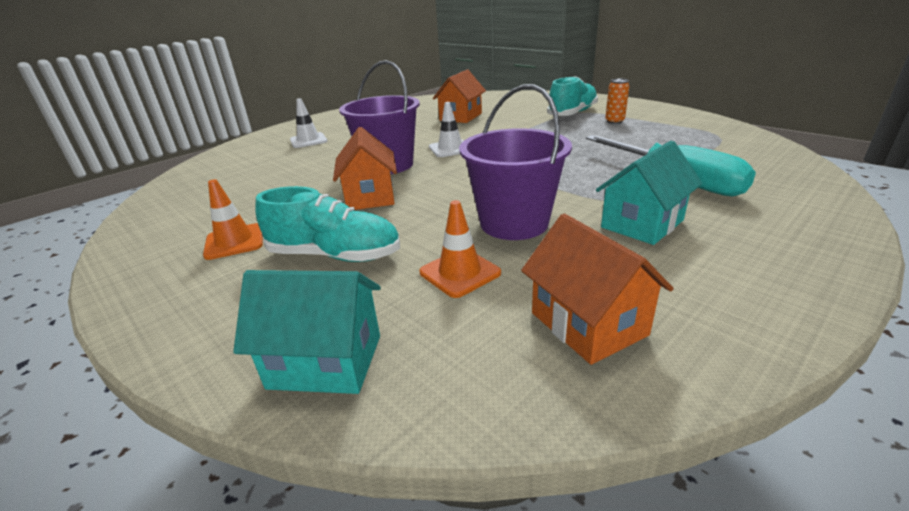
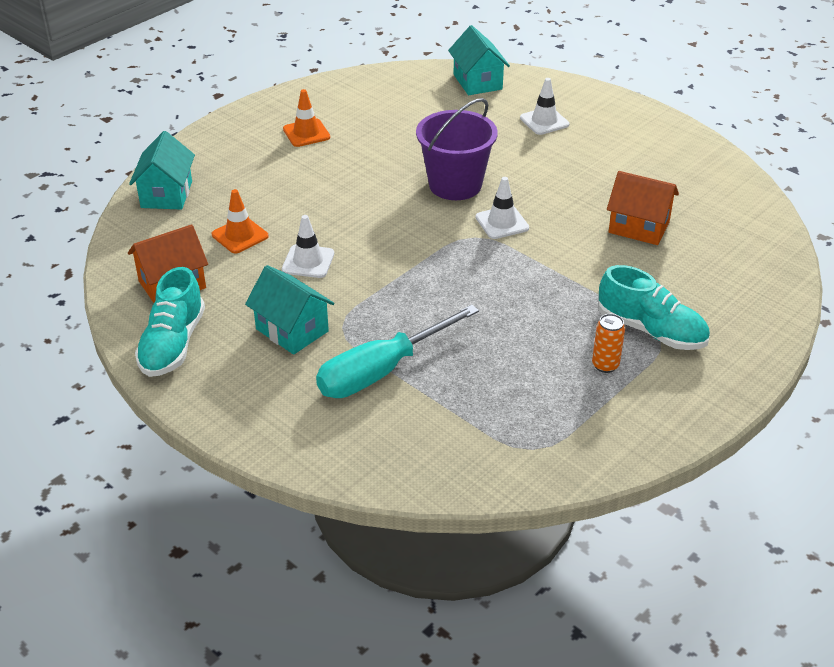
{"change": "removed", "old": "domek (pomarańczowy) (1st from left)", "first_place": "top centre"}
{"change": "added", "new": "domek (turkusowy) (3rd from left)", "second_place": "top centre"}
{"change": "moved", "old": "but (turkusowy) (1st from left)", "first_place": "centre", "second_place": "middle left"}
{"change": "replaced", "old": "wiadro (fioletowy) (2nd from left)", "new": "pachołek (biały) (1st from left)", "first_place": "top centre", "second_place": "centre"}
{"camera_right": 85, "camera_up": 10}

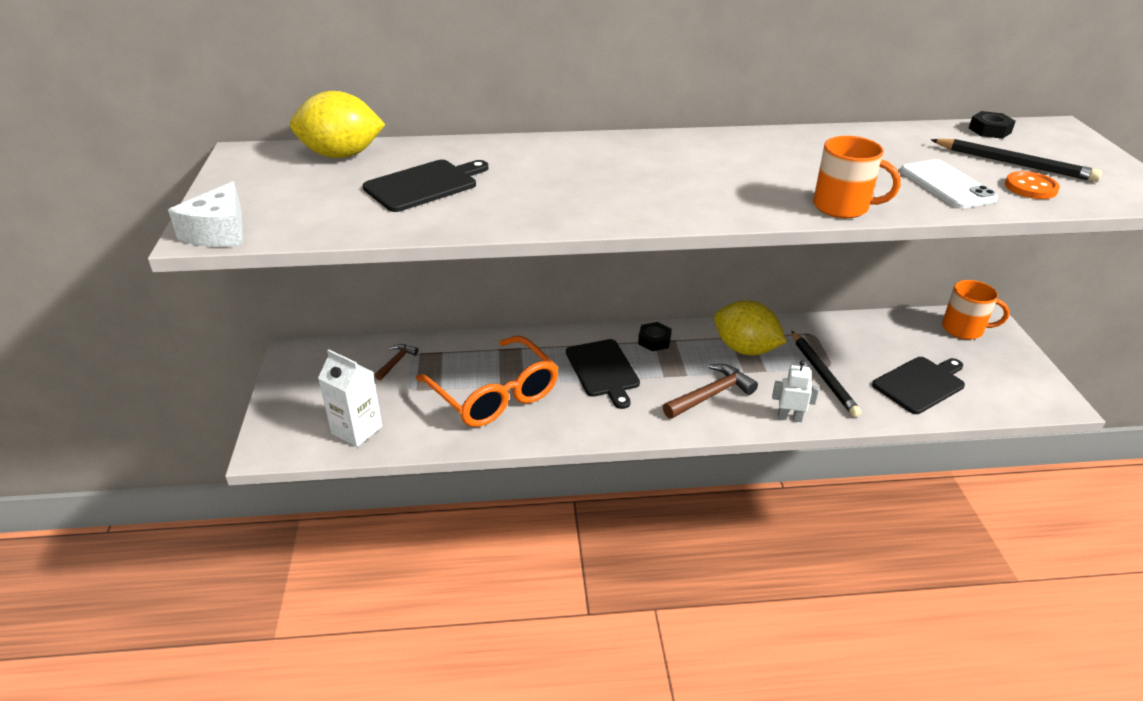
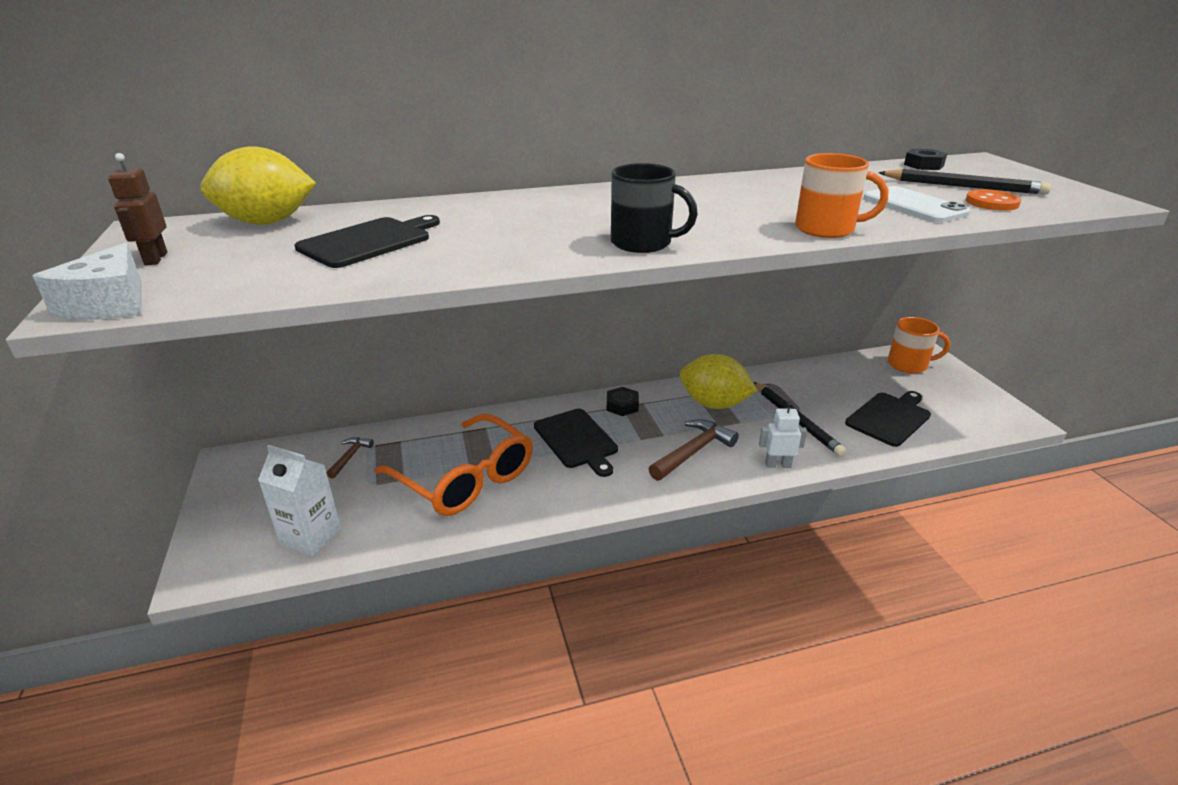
{"change": "added", "new": "robot (brązowy)", "second_place": "top left"}
{"change": "added", "new": "kubek (czarny)", "second_place": "top centre"}
{"camera_right": -10, "camera_up": -5}

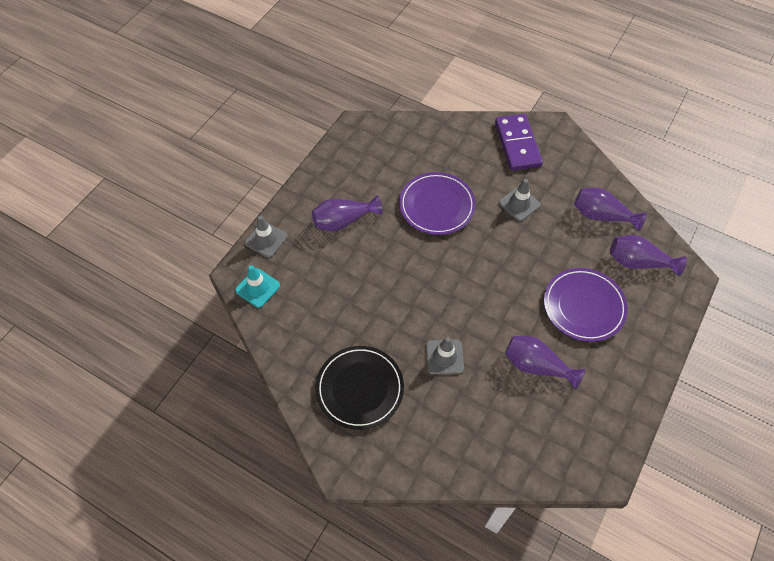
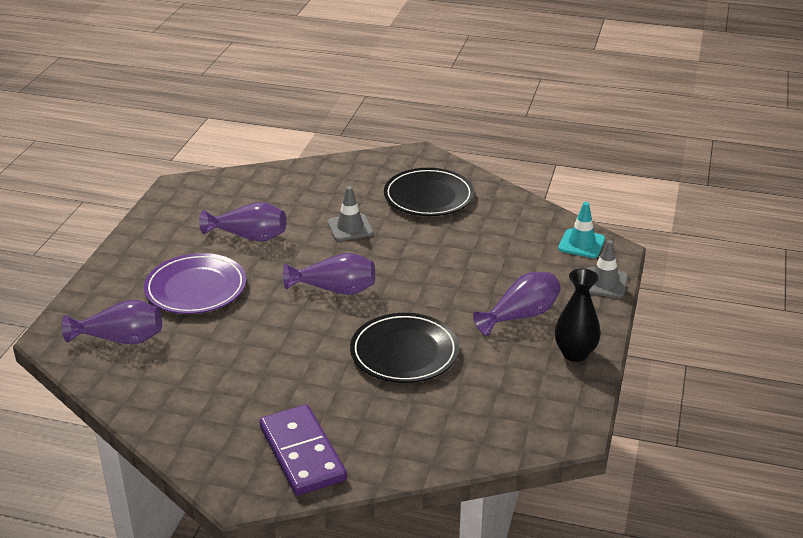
{"change": "removed", "old": "pachołek (szary) (3rd from left)", "first_place": "middle right"}
{"change": "added", "new": "wazon (czarny)", "second_place": "middle right"}
{"change": "moved", "old": "wazon (fioletowy) (3rd from left)", "first_place": "middle right", "second_place": "centre"}
{"change": "recoloured", "old": "talerz (fioletowy) (1st from left)", "new": "talerz (czarny) (1st from left)", "first_place": "centre", "second_place": "centre"}
{"camera_right": 165, "camera_up": -25}

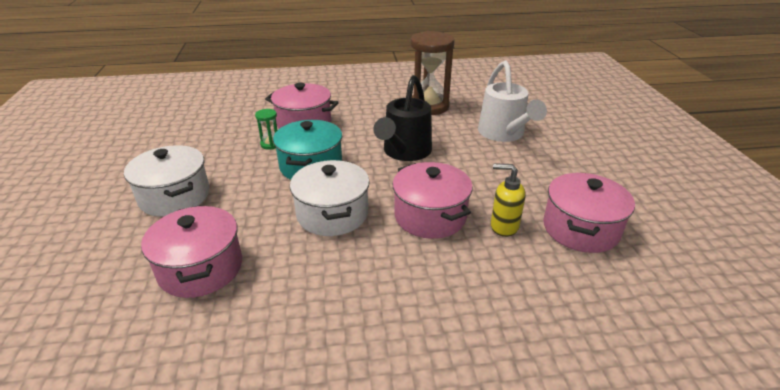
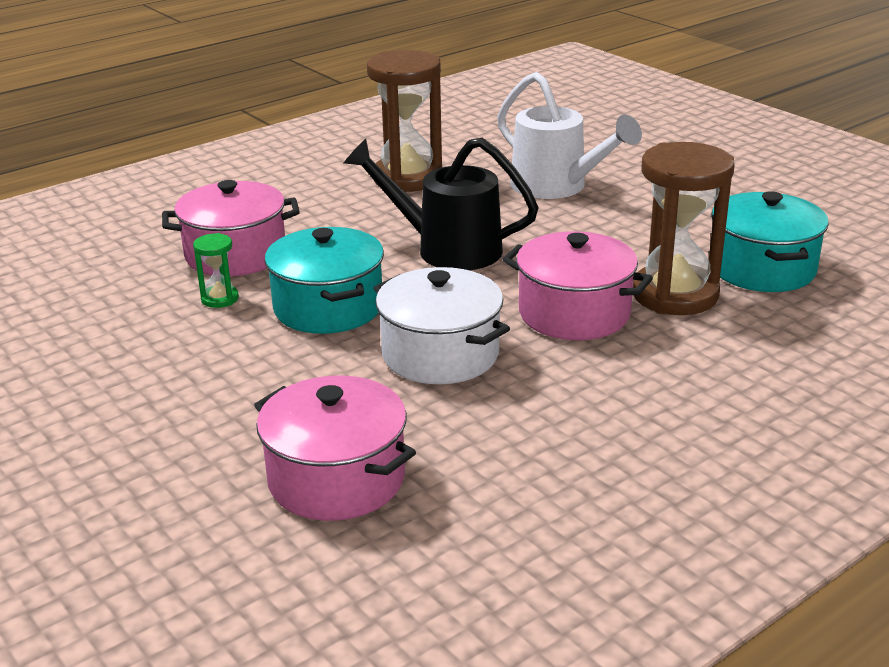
{"change": "removed", "old": "garnek (biały) (1st from left)", "first_place": "middle left"}
{"change": "replaced", "old": "dozownik mydła (żółty)", "new": "klepsydra (brązowy) (2nd from left)", "first_place": "centre", "second_place": "middle right"}
{"change": "recoloured", "old": "garnek (różowy) (4th from left)", "new": "garnek (turkusowy) (2nd from left)", "first_place": "middle right", "second_place": "middle right"}
{"change": "turned", "old": "konewka (czarny)", "first_place": "top centre", "second_place": "top centre", "degrees": 120}
{"camera_right": -30, "camera_up": -5}

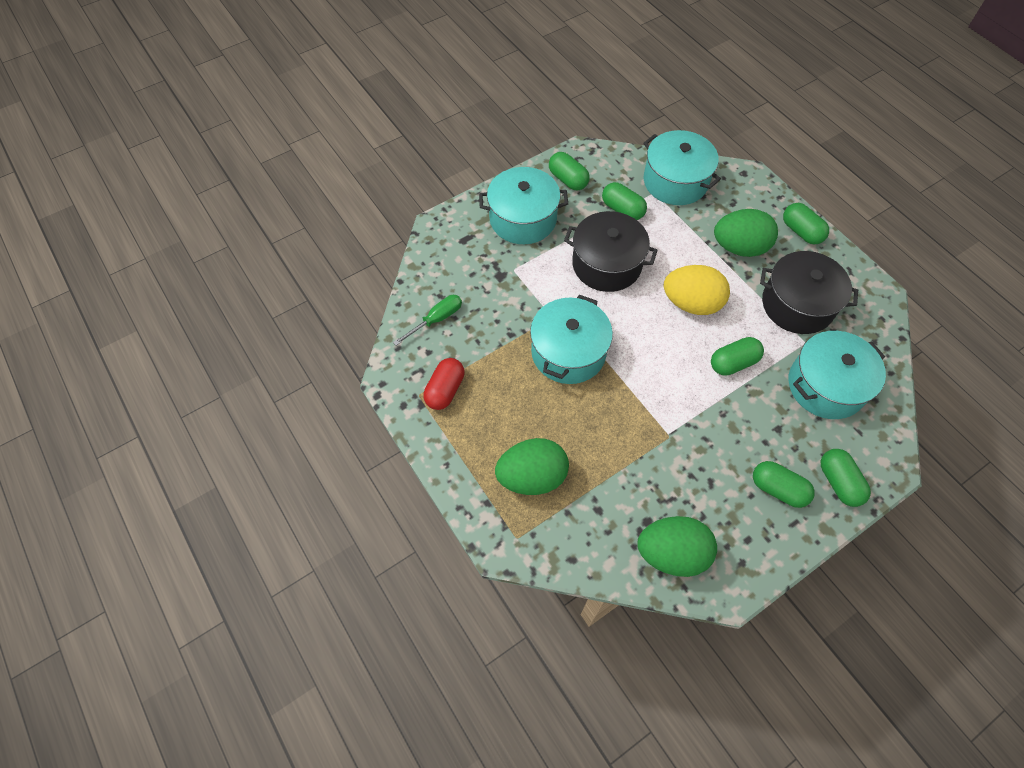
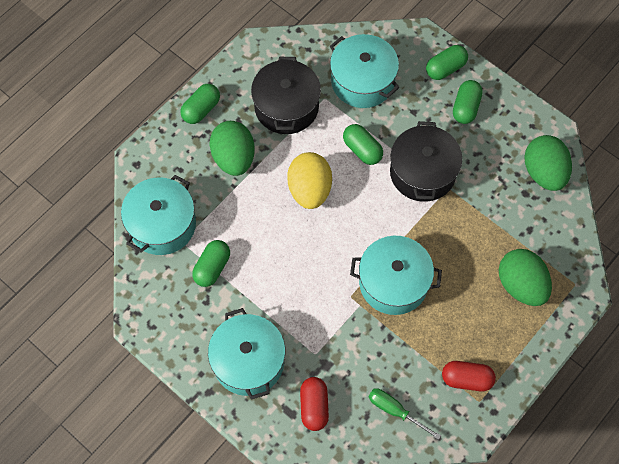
{"change": "removed", "old": "kapsułka (zielony) (1st from left)", "first_place": "top centre"}
{"change": "added", "new": "kapsułka (czerwony) (1st from left)", "second_place": "bottom centre"}
{"change": "moved", "old": "garnek (czarny) (1st from left in the first image)", "new": "garnek (czarny) (2nd from left)", "first_place": "top centre", "second_place": "middle right"}
{"camera_right": -105, "camera_up": 5}

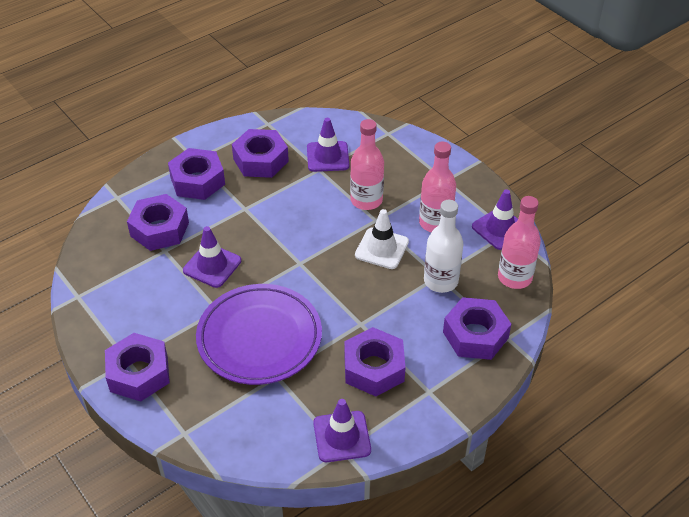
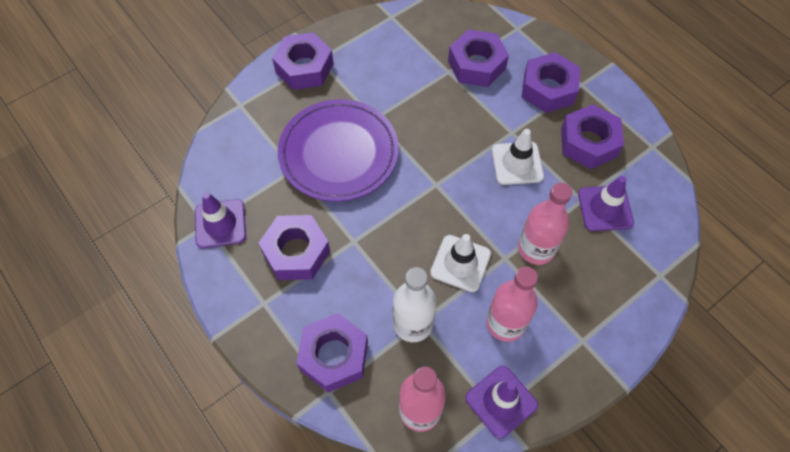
{"change": "removed", "old": "pachołek (fioletowy) (1st from left)", "first_place": "middle left"}
{"change": "added", "new": "pachołek (biały) (2nd from left)", "second_place": "centre"}
{"camera_right": 90, "camera_up": 15}

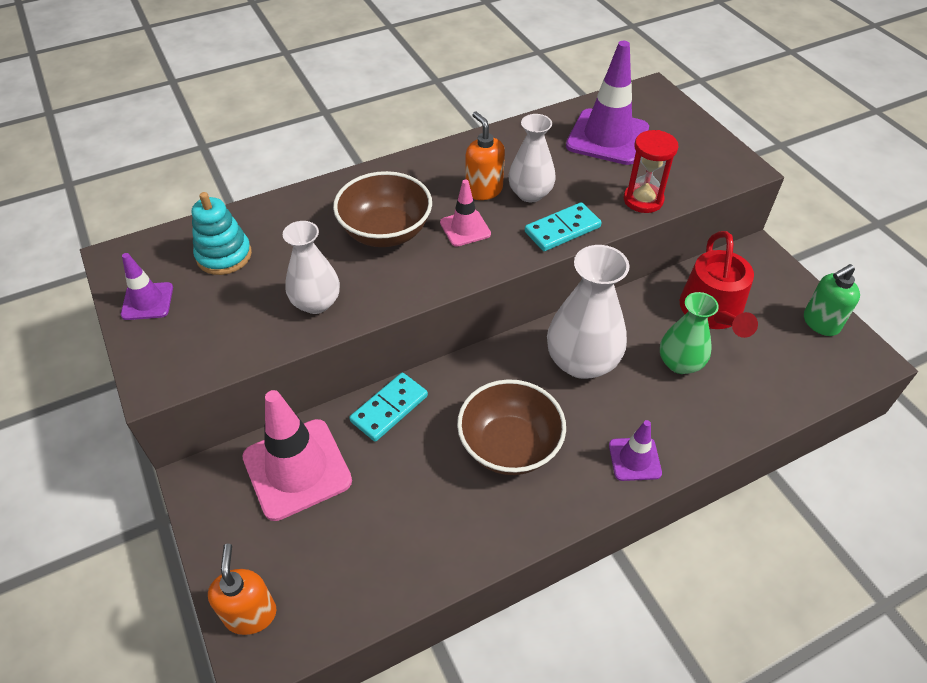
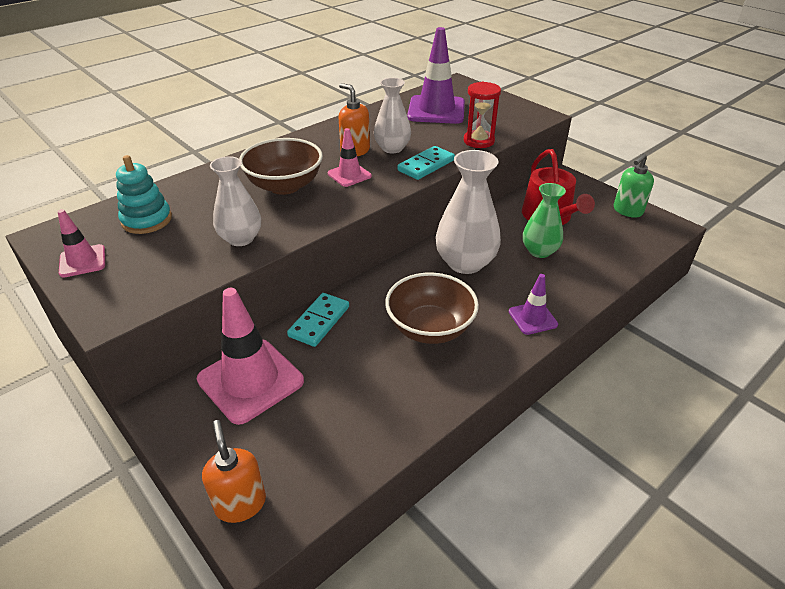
{"change": "recoloured", "old": "pachołek (fioletowy) (1st from left)", "new": "pachołek (różowy) (1st from left)", "first_place": "middle left", "second_place": "middle left"}
{"camera_right": -15, "camera_up": -10}

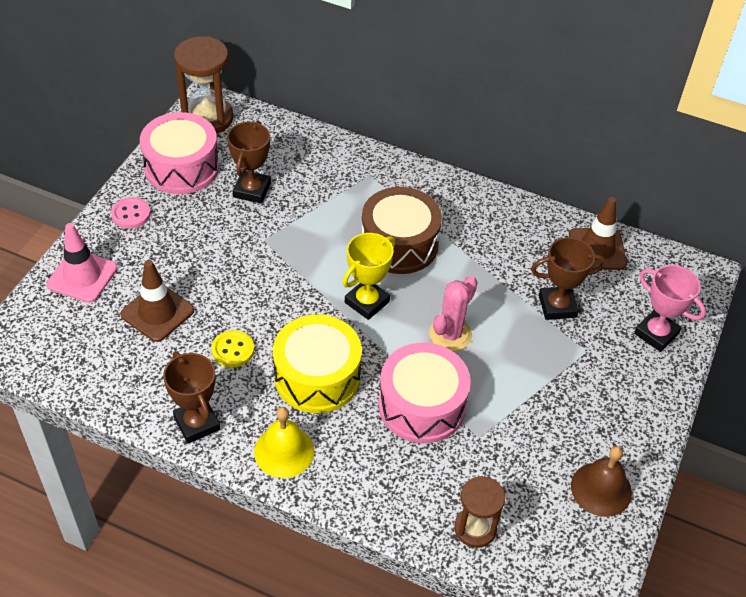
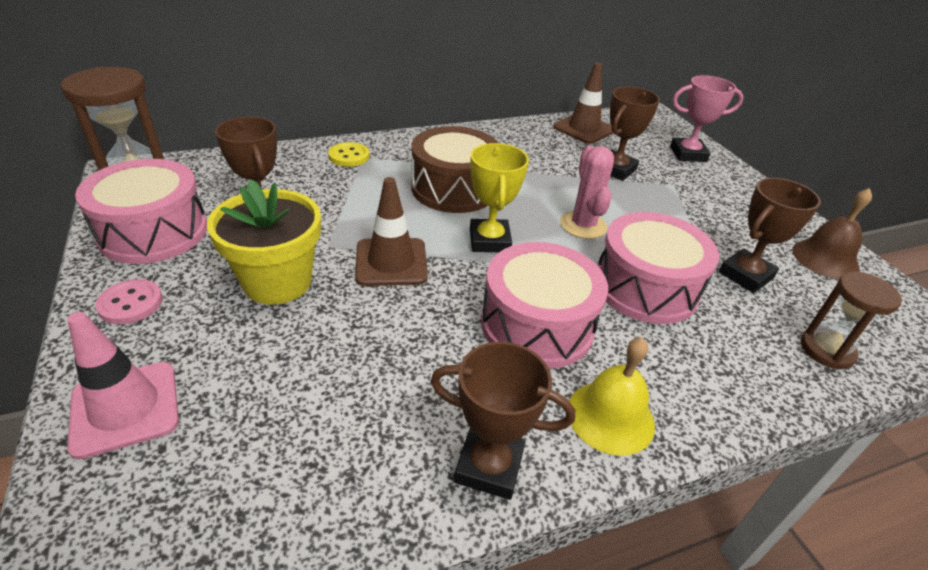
{"change": "added", "new": "doniczka (żółty)", "second_place": "middle left"}
{"change": "added", "new": "puchar (brązowy) (4th from left)", "second_place": "middle right"}
{"change": "moved", "old": "pachołek (brązowy) (1st from left)", "first_place": "middle left", "second_place": "centre"}
{"change": "moved", "old": "guzik (żółty)", "first_place": "middle left", "second_place": "top centre"}
{"change": "recoloured", "old": "bęben (żółty)", "new": "bęben (różowy) (2nd from left)", "first_place": "centre", "second_place": "centre"}
{"camera_right": -45, "camera_up": -10}

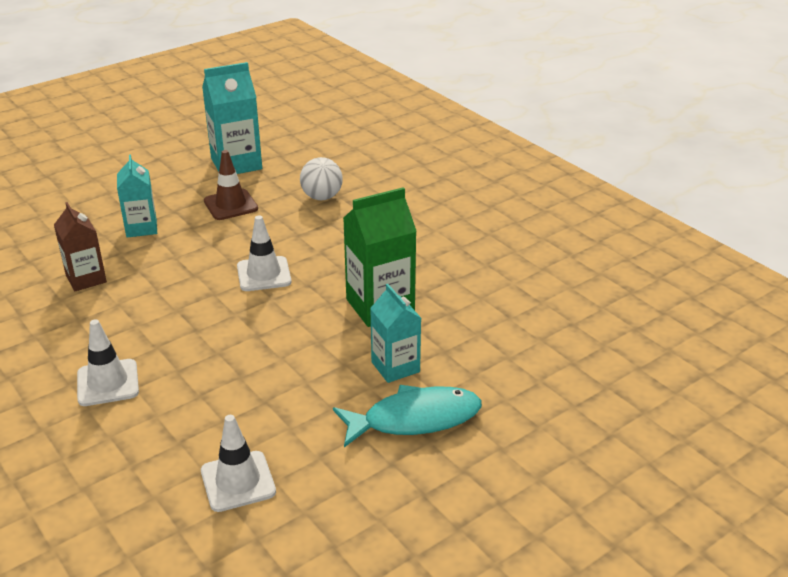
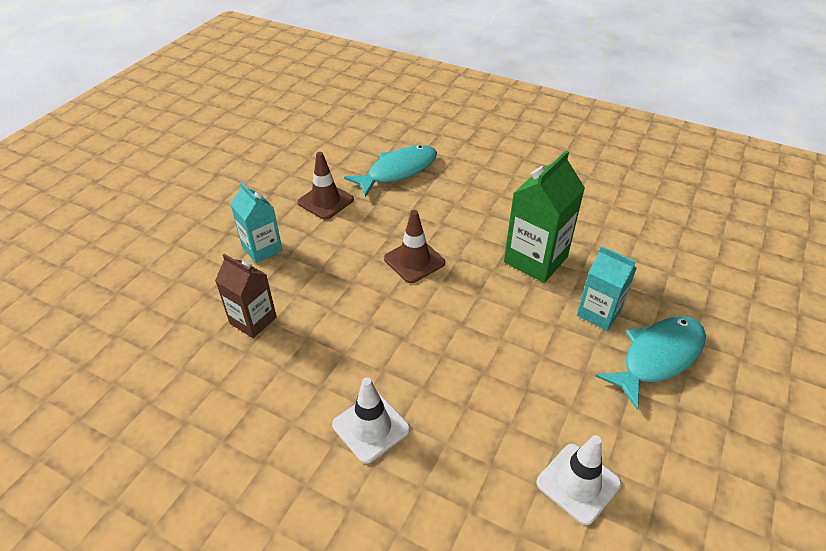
{"change": "removed", "old": "karton mleka (turkusowy) (2nd from left)", "first_place": "top left"}
{"change": "replaced", "old": "piłka (biały)", "new": "ryba (turkusowy) (1st from left)", "first_place": "top centre", "second_place": "top centre"}
{"change": "recoloured", "old": "pachołek (biały) (3rd from left)", "new": "pachołek (brązowy) (2nd from left)", "first_place": "centre", "second_place": "centre"}
{"camera_right": -25, "camera_up": 10}

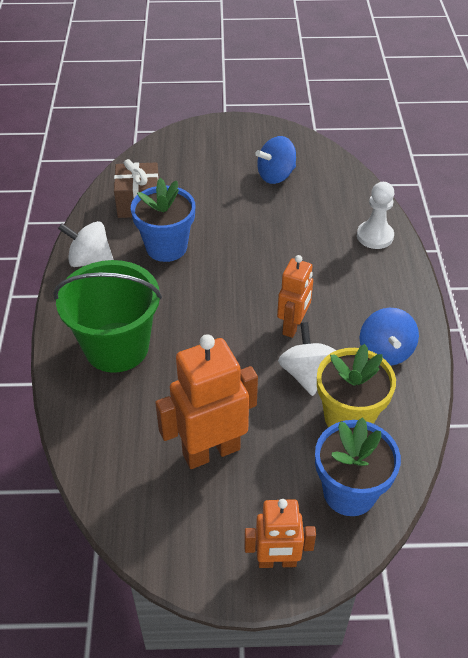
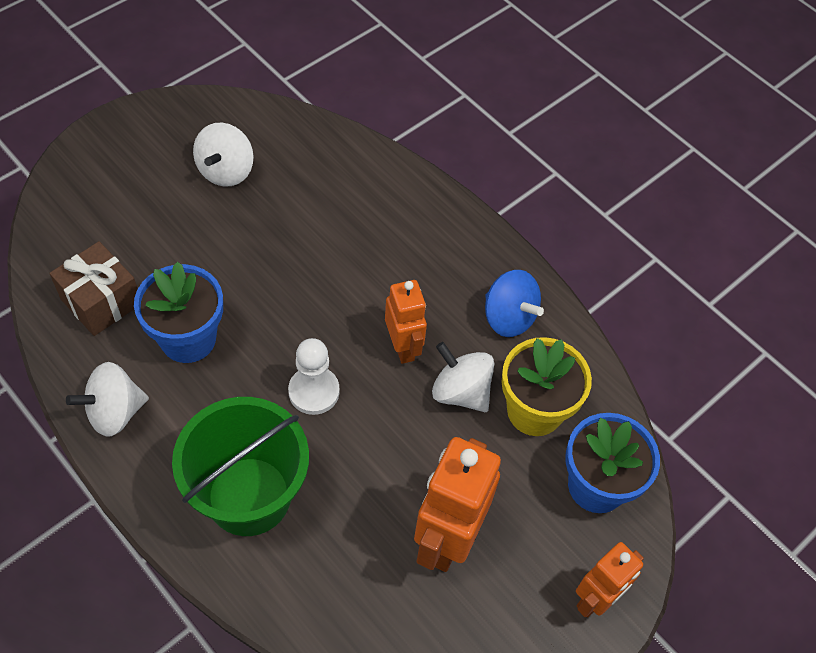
{"change": "moved", "old": "pionek (biały)", "first_place": "top right", "second_place": "centre"}
{"change": "recoloured", "old": "bączek (niebieski) (1st from left)", "new": "bączek (biały) (2nd from left)", "first_place": "top centre", "second_place": "top left"}
{"camera_right": -45, "camera_up": 10}

